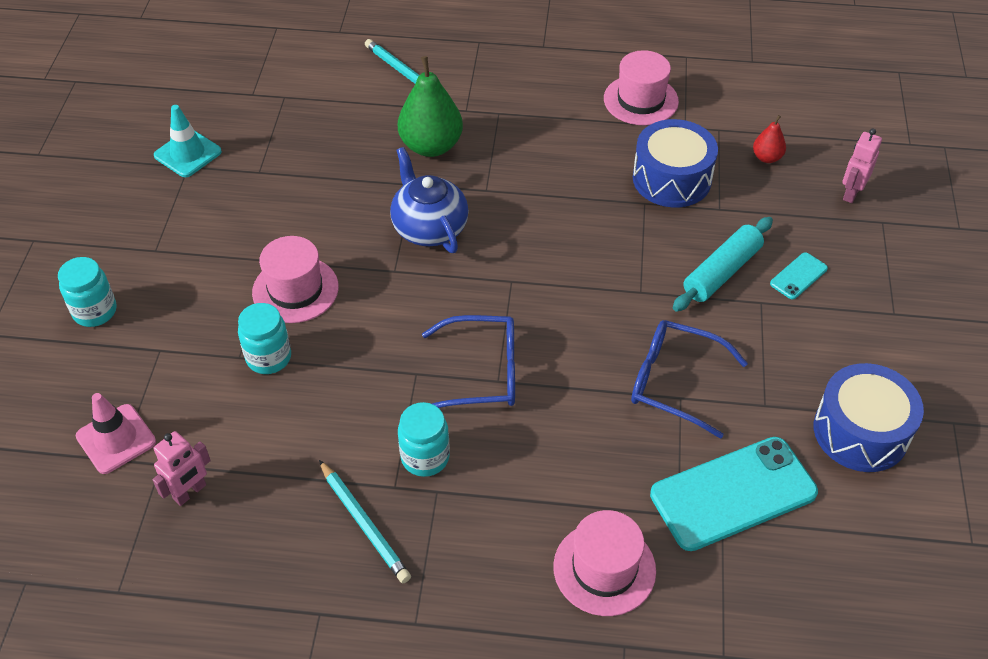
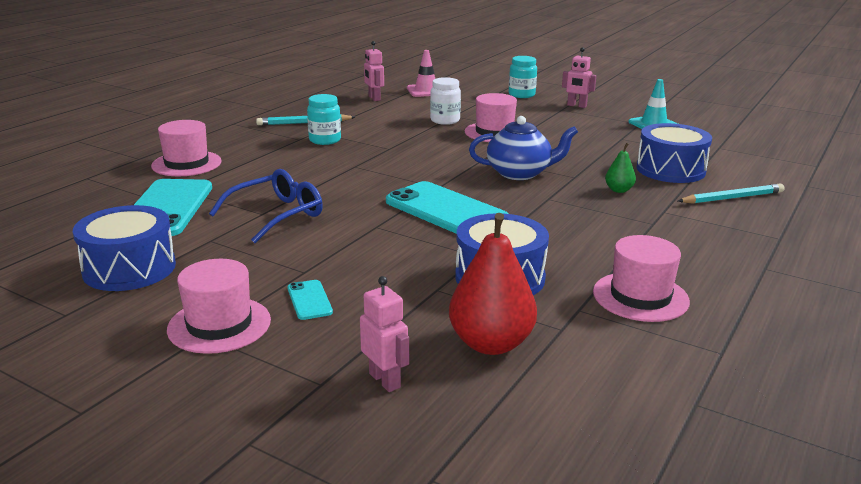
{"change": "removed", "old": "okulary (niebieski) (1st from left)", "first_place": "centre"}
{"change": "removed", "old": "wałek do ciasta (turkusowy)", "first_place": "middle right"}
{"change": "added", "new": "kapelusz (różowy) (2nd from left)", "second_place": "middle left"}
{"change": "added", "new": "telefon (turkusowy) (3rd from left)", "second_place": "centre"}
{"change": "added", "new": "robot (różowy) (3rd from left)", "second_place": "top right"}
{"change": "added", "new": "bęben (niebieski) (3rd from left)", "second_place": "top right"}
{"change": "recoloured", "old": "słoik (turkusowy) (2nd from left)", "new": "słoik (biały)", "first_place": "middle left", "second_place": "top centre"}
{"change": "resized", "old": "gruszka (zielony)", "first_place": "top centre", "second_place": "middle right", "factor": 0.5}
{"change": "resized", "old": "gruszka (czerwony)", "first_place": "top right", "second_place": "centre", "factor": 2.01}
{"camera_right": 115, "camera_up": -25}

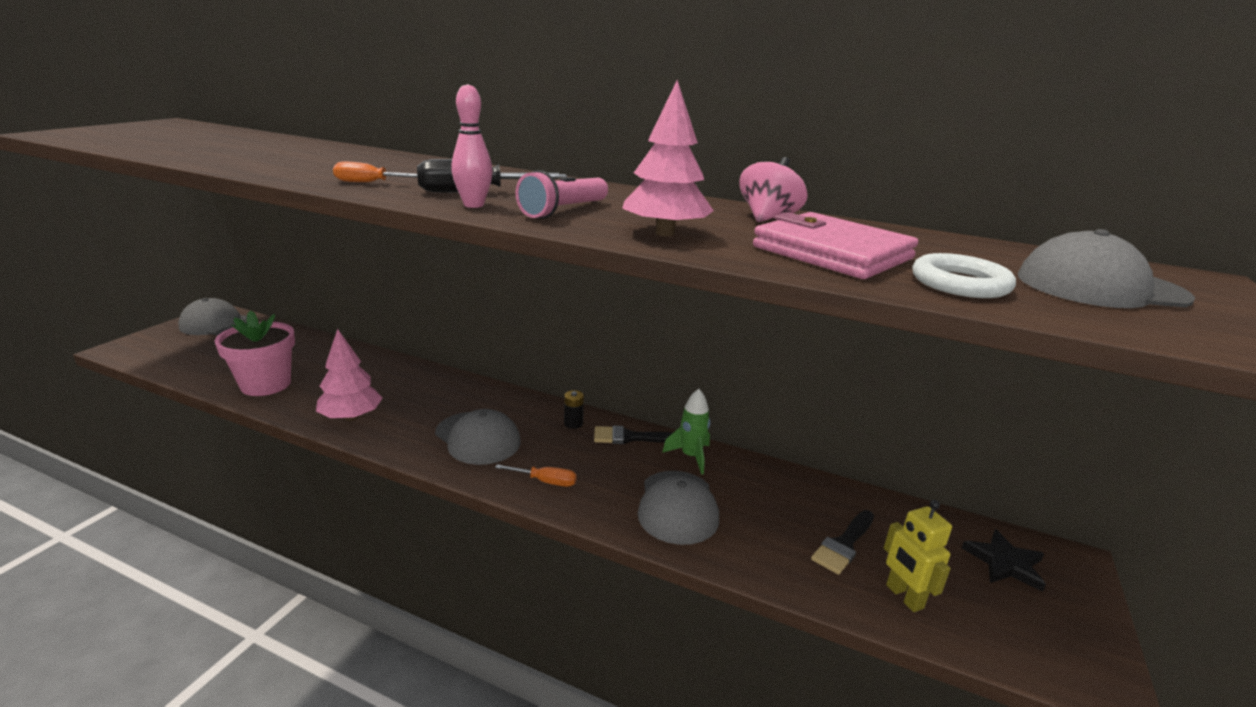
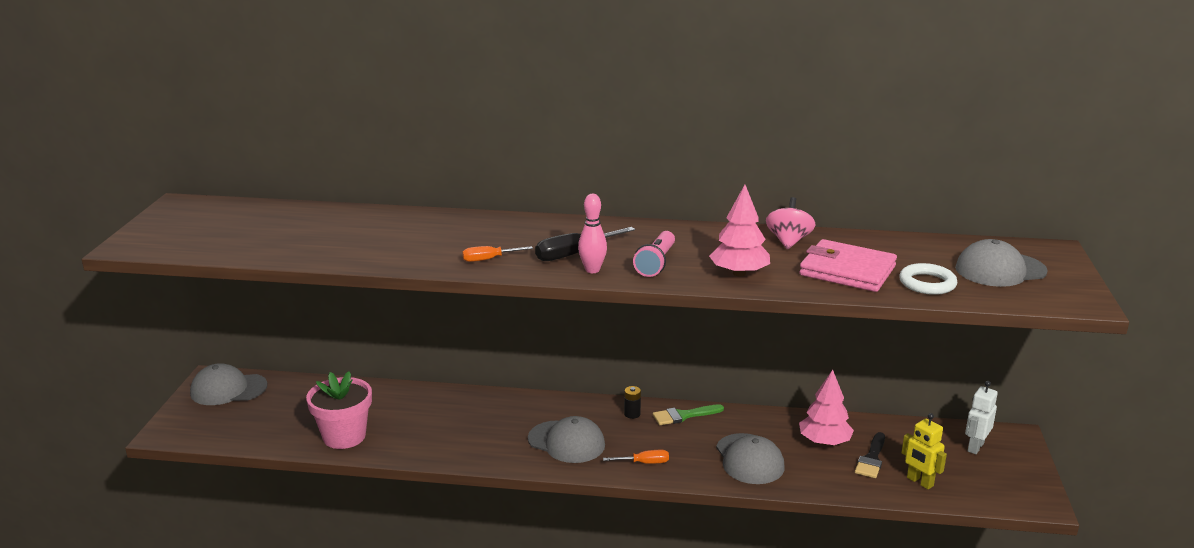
{"change": "removed", "old": "rakieta (zielony)", "first_place": "centre"}
{"change": "moved", "old": "drzewko (różowy) (1st from left in the first image)", "new": "drzewko (różowy) (2nd from left)", "first_place": "middle left", "second_place": "bottom right"}
{"change": "replaced", "old": "gwiazda (czarny)", "new": "robot (biały)", "first_place": "bottom right", "second_place": "bottom right"}
{"change": "recoloured", "old": "pędzel (czarny) (1st from left)", "new": "pędzel (zielony)", "first_place": "centre", "second_place": "bottom centre"}
{"camera_right": -15, "camera_up": 0}

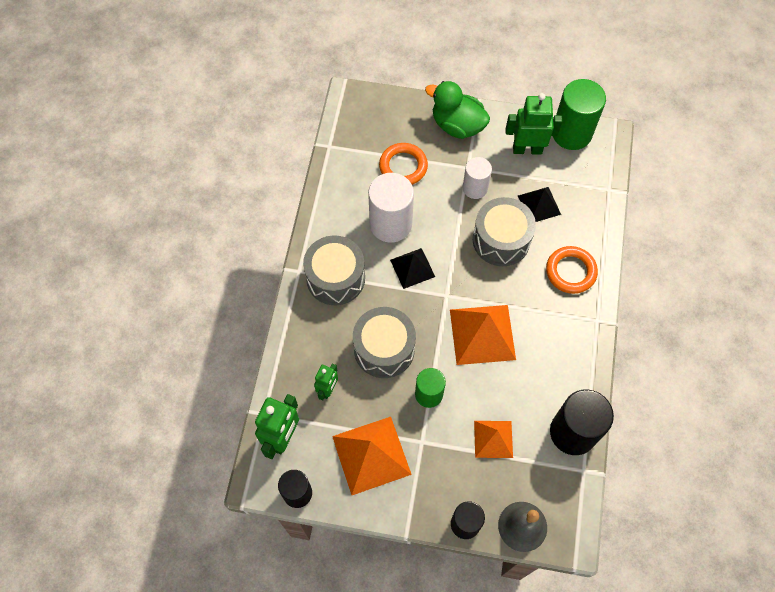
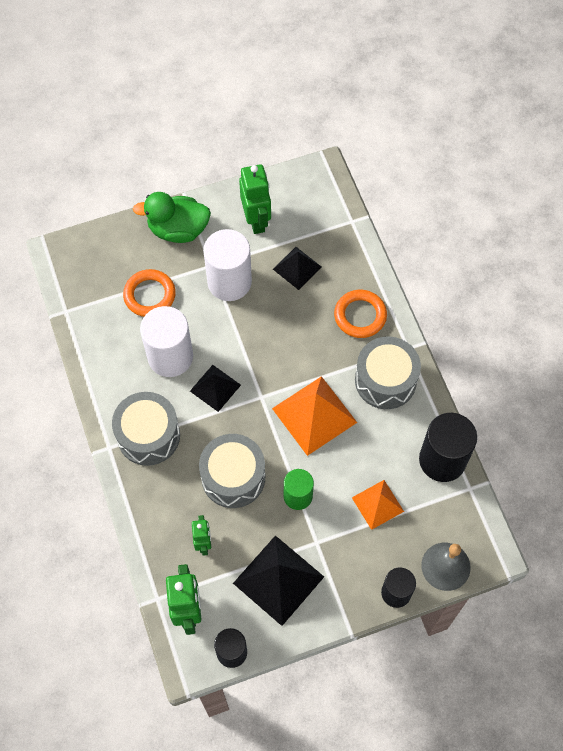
{"change": "removed", "old": "walec (zielony) (2nd from left)", "first_place": "top right"}
{"change": "moved", "old": "bęben (szary) (3rd from left)", "first_place": "centre", "second_place": "middle right"}
{"change": "recoloured", "old": "piramida (pomarańczowy) (1st from left)", "new": "piramida (czarny) (2nd from left)", "first_place": "bottom centre", "second_place": "bottom centre"}
{"change": "turned", "old": "robot (zielony) (3rd from left)", "first_place": "top right", "second_place": "top centre", "degrees": 105}
{"change": "resized", "old": "walec (biały) (2nd from left)", "first_place": "top centre", "second_place": "centre", "factor": 1.65}
{"camera_right": -30, "camera_up": 0}

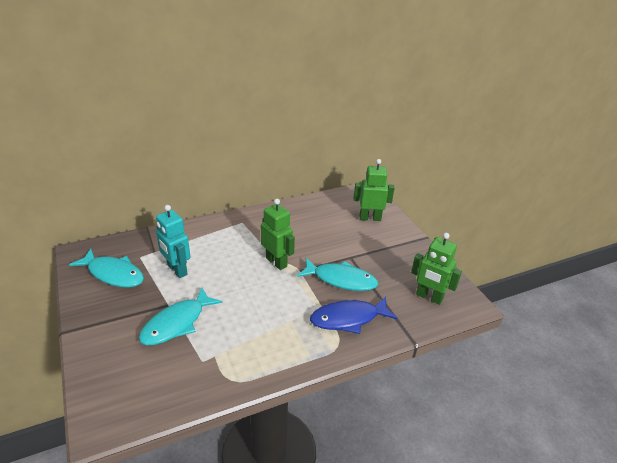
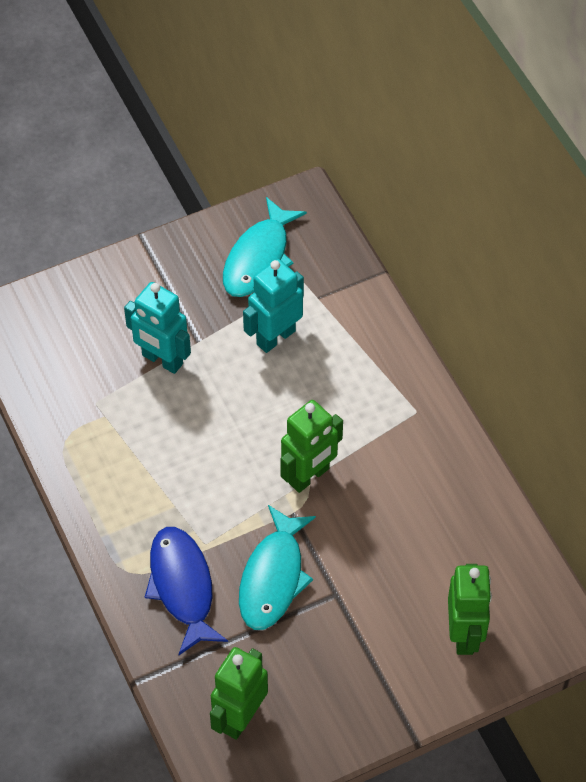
{"change": "replaced", "old": "ryba (turkusowy) (2nd from left)", "new": "robot (turkusowy) (1st from left)", "first_place": "bottom left", "second_place": "middle left"}
{"camera_right": 90, "camera_up": 20}

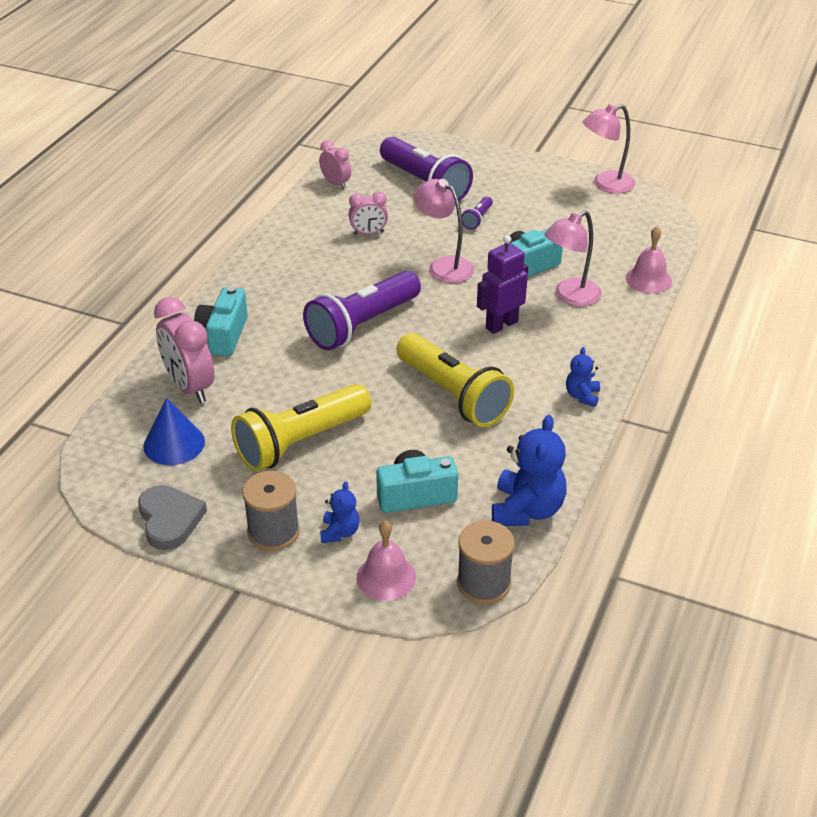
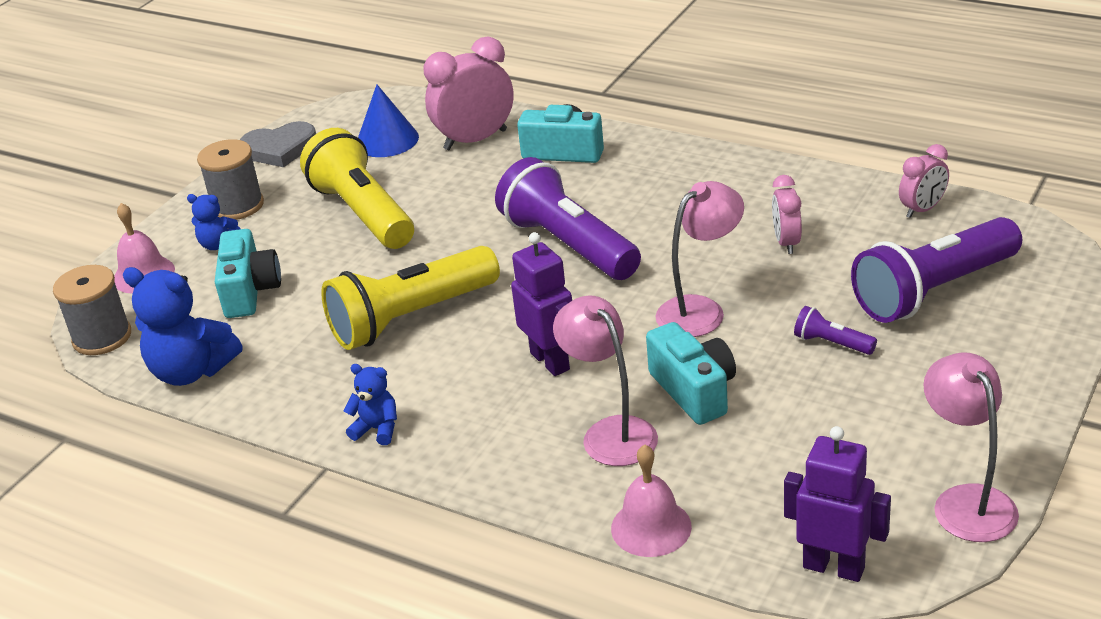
{"change": "added", "new": "robot (fioletowy) (2nd from left)", "second_place": "bottom right"}
{"camera_right": 100, "camera_up": -5}

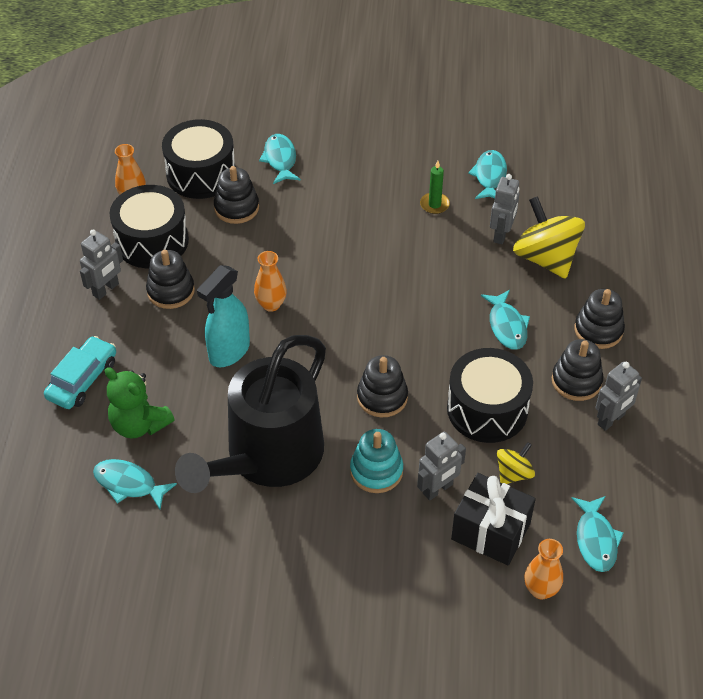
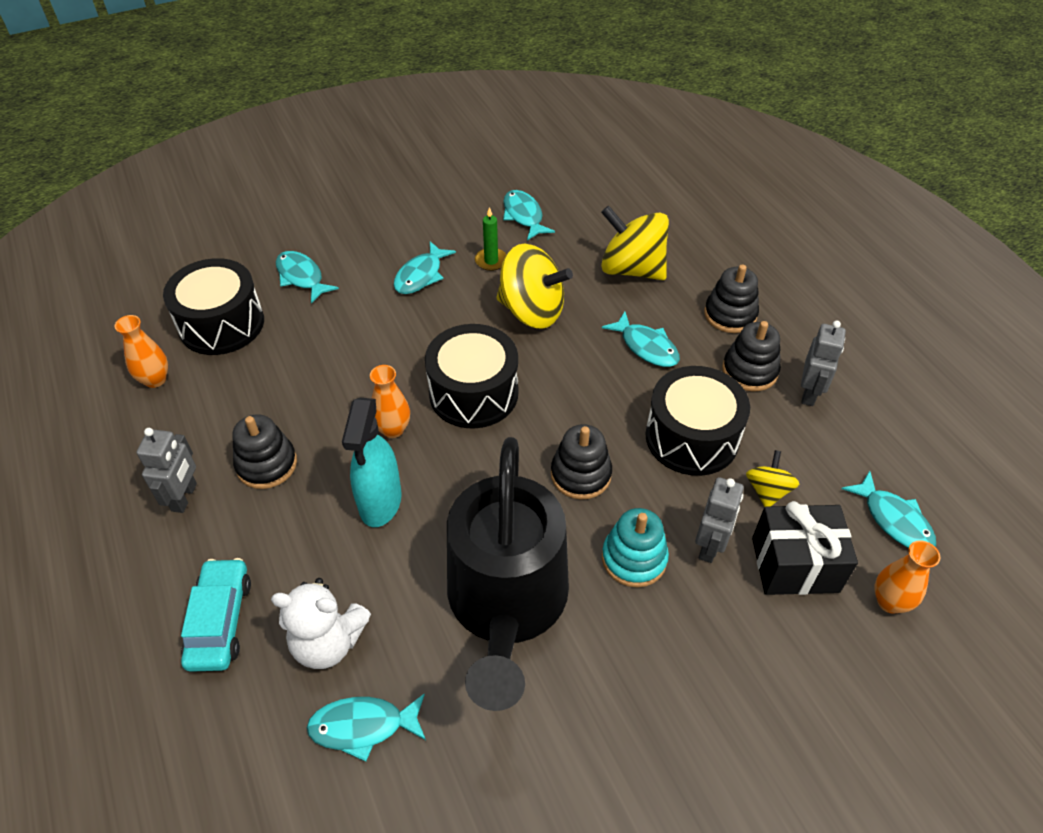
{"change": "removed", "old": "zabawka nakładanka (czarny) (2nd from left)", "first_place": "top centre"}
{"change": "removed", "old": "robot (szary) (3rd from left)", "first_place": "top right"}
{"change": "added", "new": "ryba (turkusowy) (3rd from left)", "second_place": "top centre"}
{"change": "added", "new": "bączek (żółty) (1st from left)", "second_place": "centre"}
{"change": "moved", "old": "bęben (czarny) (1st from left in the first image)", "new": "bęben (czarny) (2nd from left)", "first_place": "top left", "second_place": "centre"}
{"change": "recoloured", "old": "miś (zielony)", "new": "miś (biały)", "first_place": "middle left", "second_place": "bottom left"}
{"camera_right": -30, "camera_up": 0}

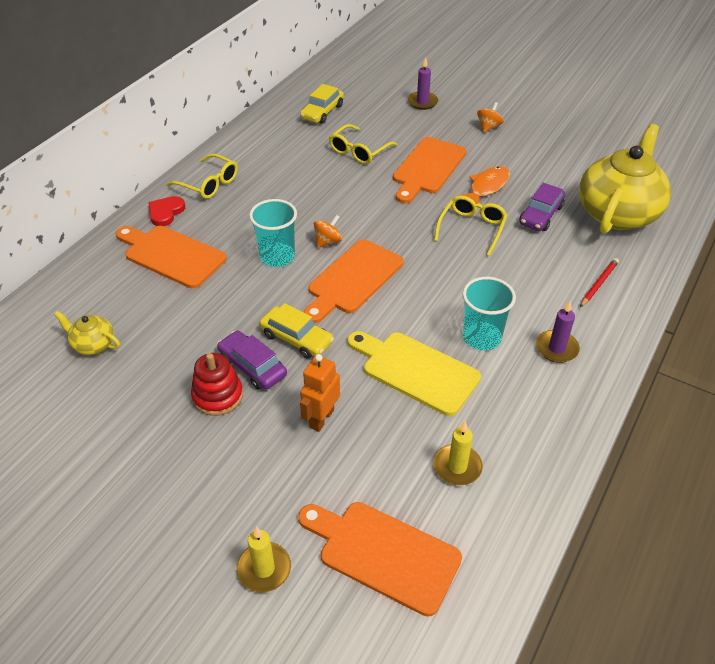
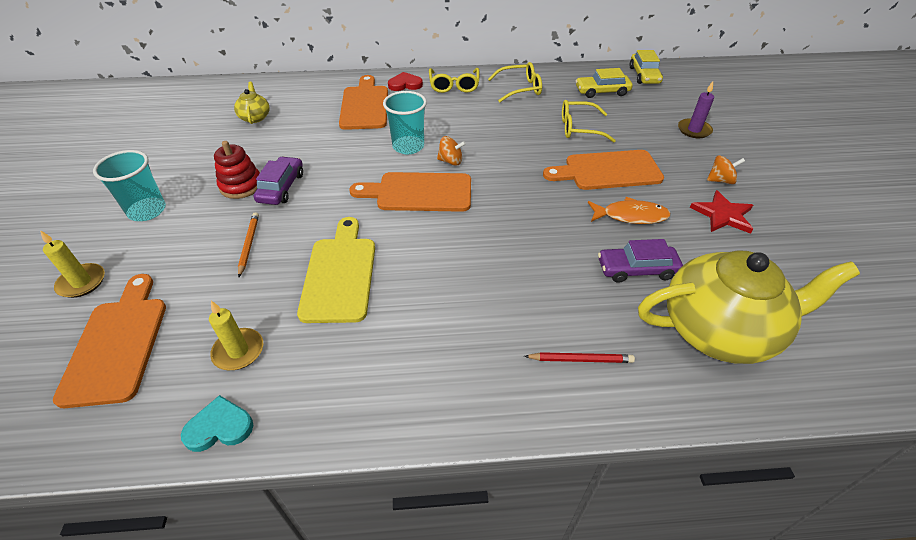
{"change": "removed", "old": "świeca (fioletowy) (2nd from left)", "first_place": "middle right"}
{"change": "added", "new": "serce (turkusowy)", "second_place": "bottom left"}
{"change": "added", "new": "gwiazda (czerwony)", "second_place": "middle right"}
{"change": "moved", "old": "samochód (żółty) (1st from left in the first image)", "new": "samochód (żółty) (2nd from left)", "first_place": "centre", "second_place": "top right"}
{"change": "moved", "old": "okulary (żółty) (3rd from left in the first image)", "new": "okulary (żółty) (2nd from left)", "first_place": "centre", "second_place": "top centre"}
{"change": "moved", "old": "szklanka (turkusowy) (2nd from left in the first image)", "new": "szklanka (turkusowy) (1st from left)", "first_place": "middle right", "second_place": "middle left"}
{"change": "replaced", "old": "robot (pomarańczowy)", "new": "ołówek (pomarańczowy)", "first_place": "centre", "second_place": "middle left"}
{"camera_right": 55, "camera_up": 0}

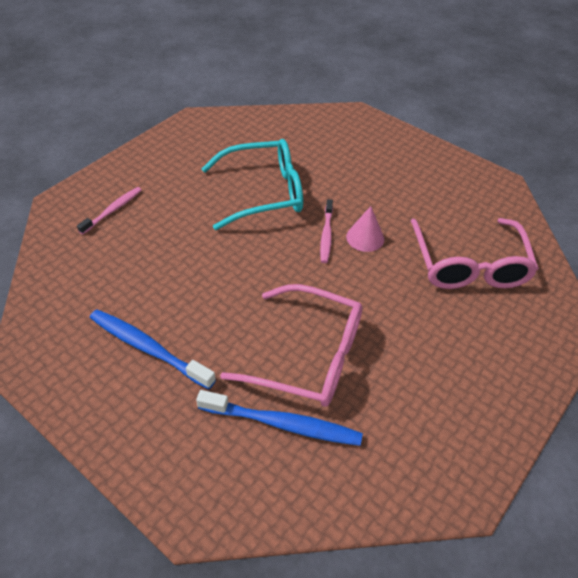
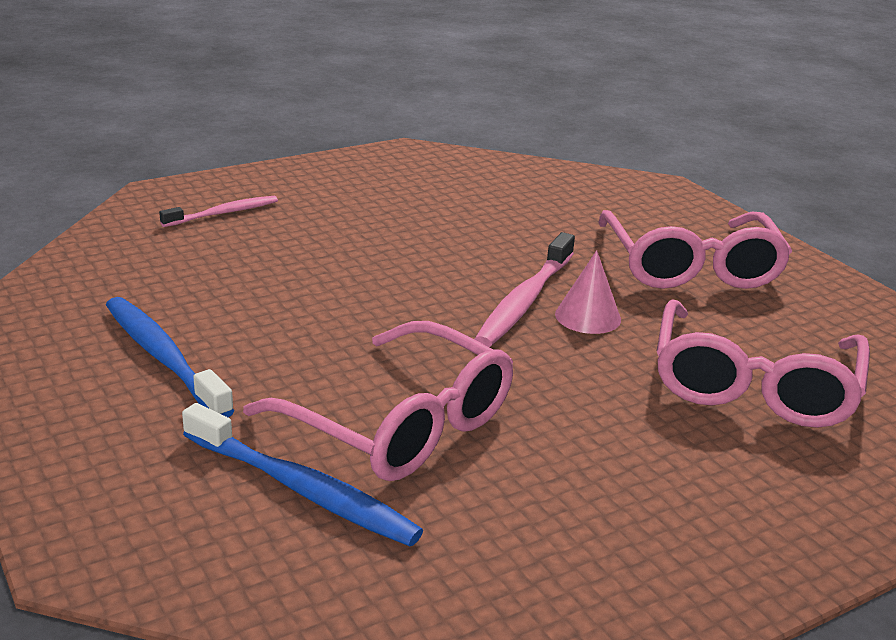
{"change": "removed", "old": "okulary (turkusowy)", "first_place": "top centre"}
{"change": "added", "new": "okulary (różowy) (2nd from left)", "second_place": "middle right"}
{"change": "resized", "old": "szczoteczka do zębów (różowy) (2nd from left)", "first_place": "centre", "second_place": "centre", "factor": 1.59}
{"camera_right": 20, "camera_up": -20}

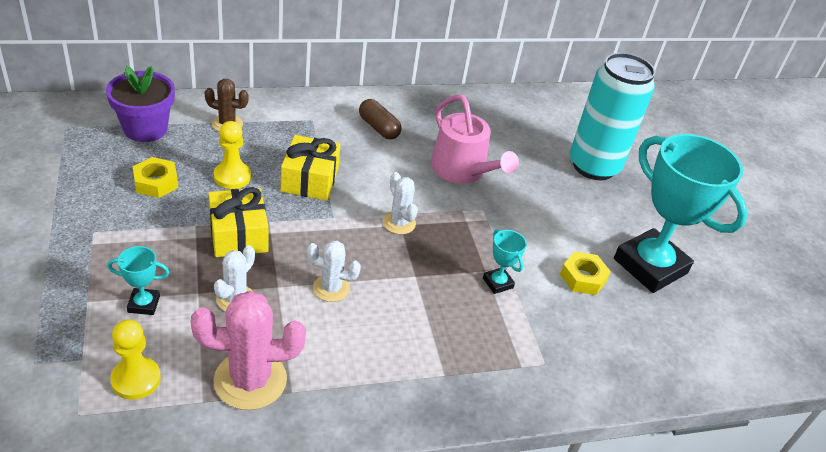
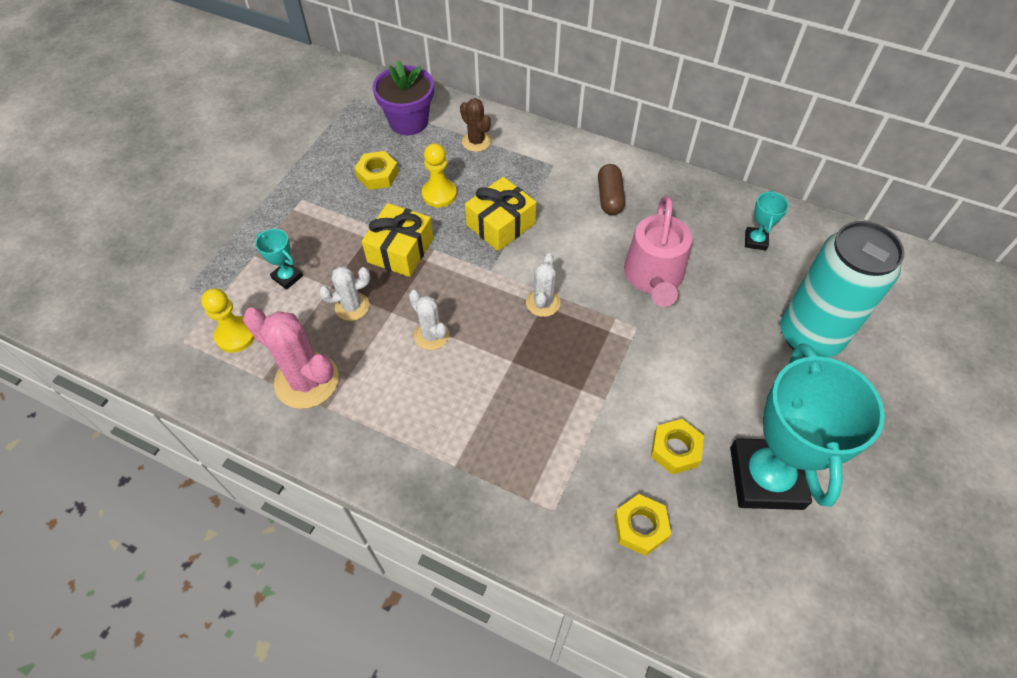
{"change": "added", "new": "nakrętka (żółty) (2nd from left)", "second_place": "bottom centre"}
{"change": "moved", "old": "puchar (turkusowy) (2nd from left)", "first_place": "centre", "second_place": "top right"}
{"camera_right": 45, "camera_up": 15}

